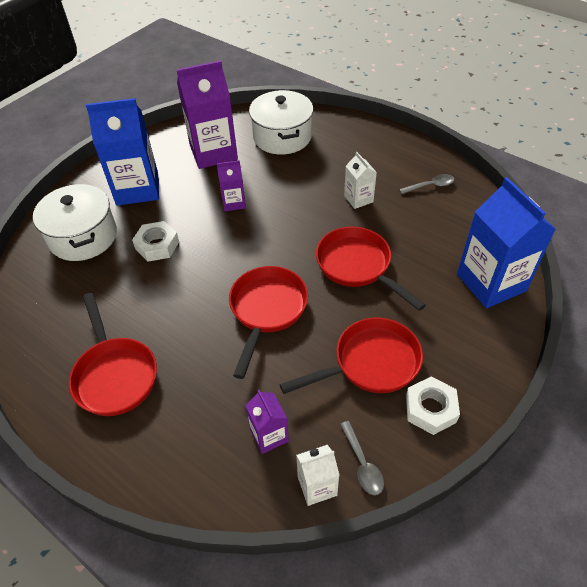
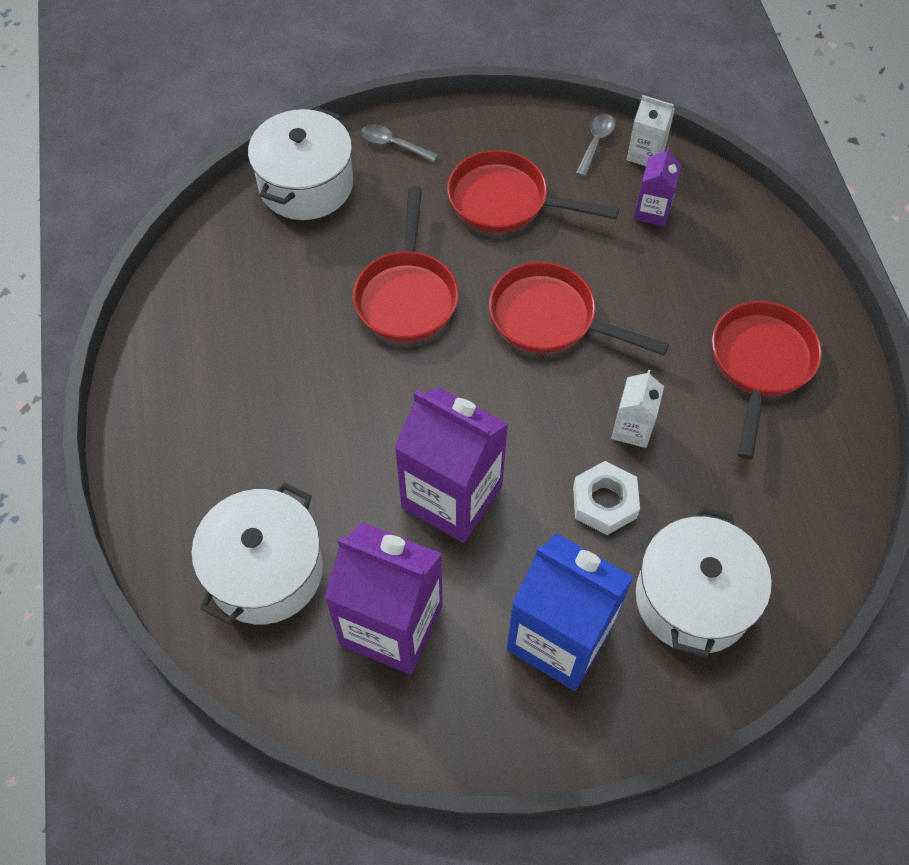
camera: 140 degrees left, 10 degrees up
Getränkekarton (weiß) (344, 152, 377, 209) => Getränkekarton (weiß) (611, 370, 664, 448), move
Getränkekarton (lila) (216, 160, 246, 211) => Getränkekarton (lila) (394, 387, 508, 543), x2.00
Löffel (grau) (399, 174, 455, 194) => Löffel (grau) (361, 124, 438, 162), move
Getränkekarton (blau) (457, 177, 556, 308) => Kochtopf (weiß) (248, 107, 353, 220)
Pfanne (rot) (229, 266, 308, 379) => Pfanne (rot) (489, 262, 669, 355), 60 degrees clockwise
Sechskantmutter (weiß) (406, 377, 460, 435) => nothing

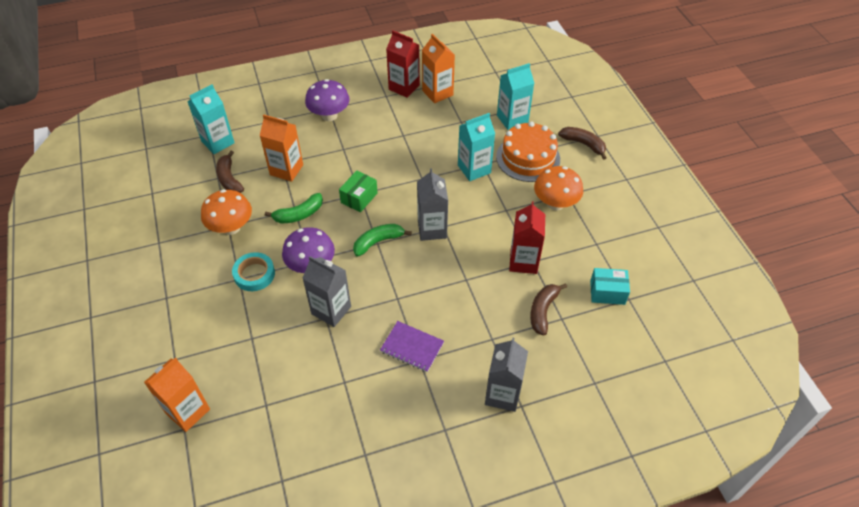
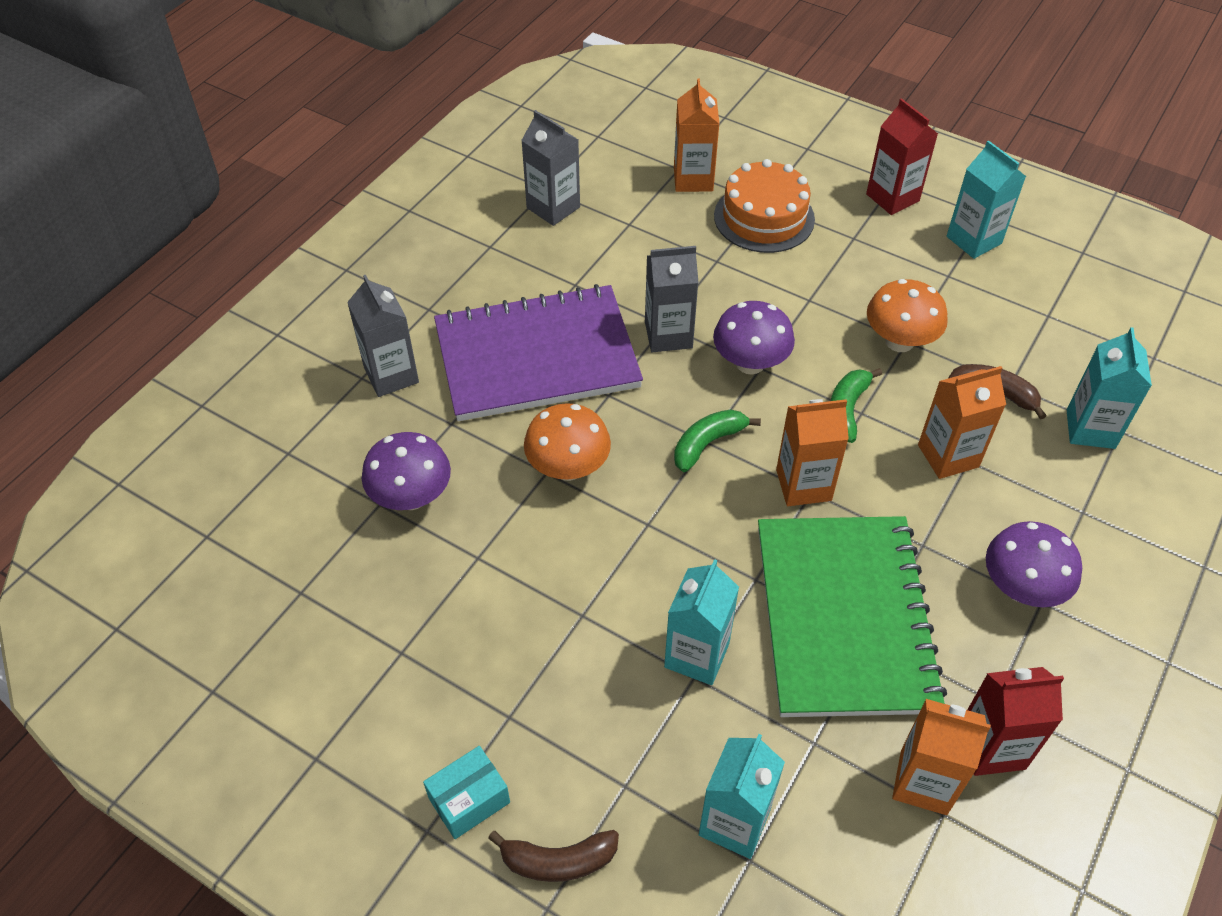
camera: 140 degrees right, 0 degrees up
Kuchen (orange) (496, 121, 560, 182) => Kuchen (orange) (714, 159, 815, 253), move
Pilz (orange) (534, 166, 583, 210) => Pilz (orange) (524, 403, 611, 481), move
Getränkekarton (grau) (417, 168, 448, 241) => Getränkekarton (grau) (521, 110, 580, 226), move
Schachtel (grün) (339, 170, 378, 213) => Getränkekarton (orange) (776, 399, 849, 506)
Getränkekarton (rot) (509, 201, 545, 274) => Getränkekarton (rot) (866, 98, 938, 215), move
Banane (grün) (353, 224, 412, 256) => Banane (grün) (674, 409, 761, 472), 150 degrees counterclockwise
Klebeband (türkis) (232, 252, 275, 291) => nothing
Schachtel (türkis) (590, 268, 630, 305) => Schachtel (türkis) (423, 746, 510, 839), move
Banane (braun) (530, 283, 567, 336) => Pilz (lila) (361, 432, 451, 510)
Notizbuch (lila) (380, 321, 444, 372) => Notizbuch (lila) (434, 284, 643, 421), x2.44
nothing => Getränkekarton (türkis) (947, 140, 1026, 259)
nothing => Notizbuch (grün) (758, 516, 947, 717)

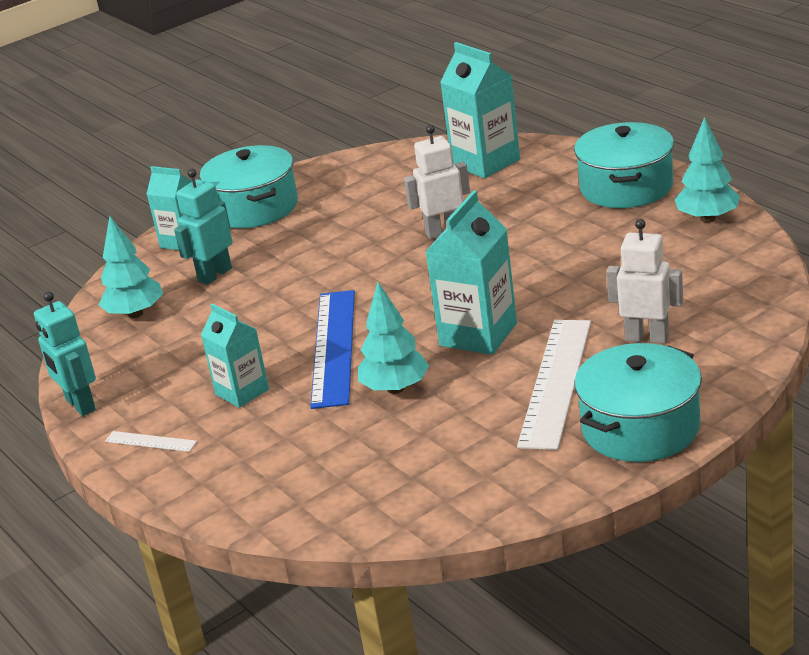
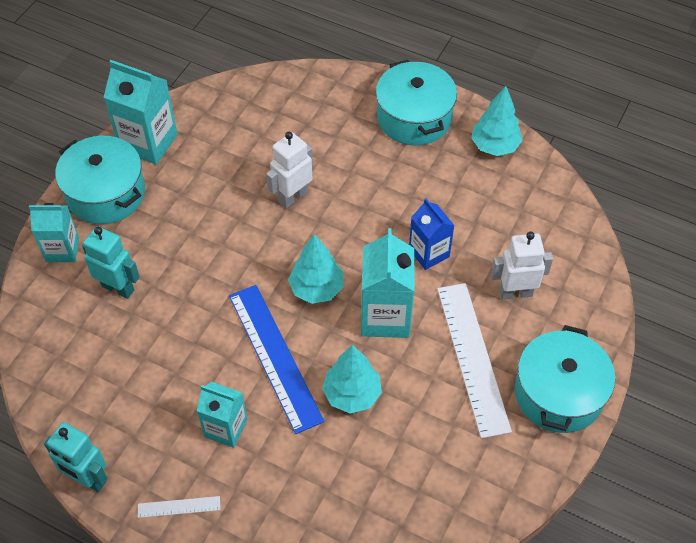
camera: 30 degrees left, 25 degrees up
Getränkekarton (türkis) (440, 42, 520, 178) => Getränkekarton (türkis) (104, 60, 178, 165), move
Roboter (türkis) (174, 169, 232, 285) => Roboter (türkis) (82, 226, 140, 299), 105 degrees clockwise
Baum (türkis) (99, 216, 163, 318) => Baum (türkis) (288, 234, 343, 304), move
nothing => Getränkekarton (blau) (409, 198, 455, 270)

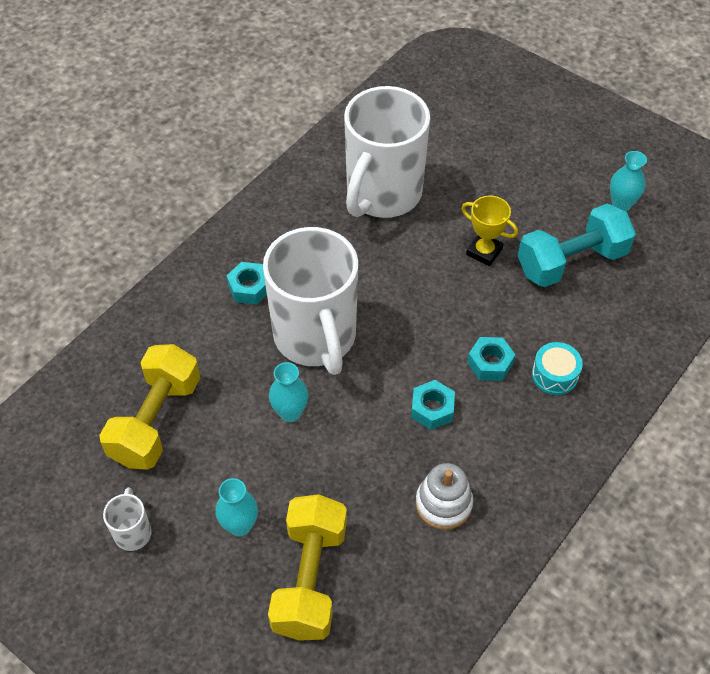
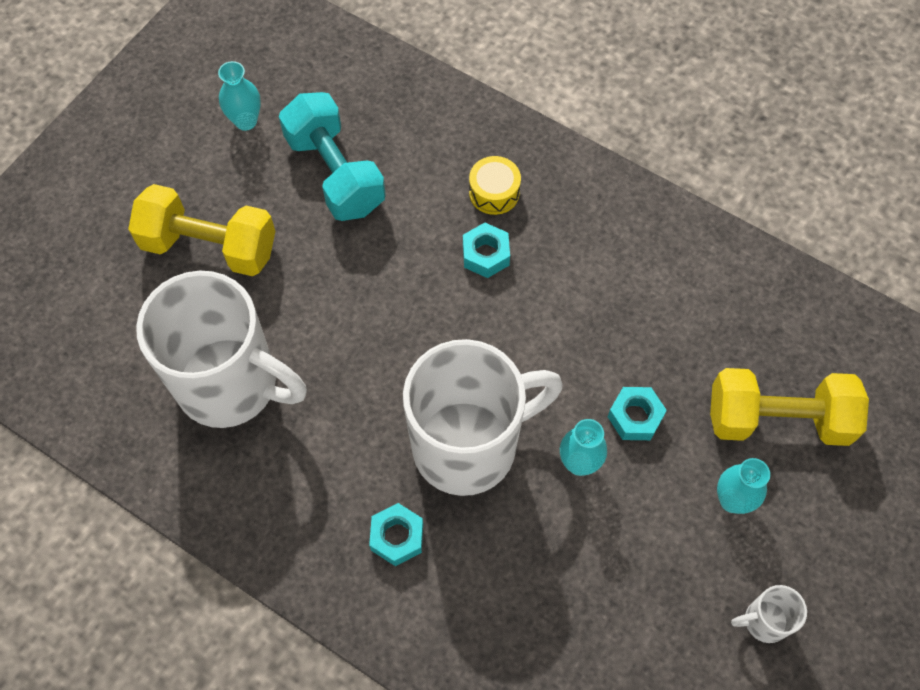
camera: 95 degrees left, 10 degrees up
Pokal (gelb) (461, 196, 518, 266) => nothing
Trommel (türkis) (532, 342, 583, 395) => Trommel (gelb) (469, 156, 521, 215)
Hantel (gelb) (99, 344, 200, 470) => Hantel (gelb) (128, 184, 275, 276), move
Sechskantmutter (türkis) (411, 380, 455, 430) => Sechskantmutter (türkis) (608, 387, 667, 440), move
Stapelspielzeug (weiß) (415, 463, 473, 530) => nothing

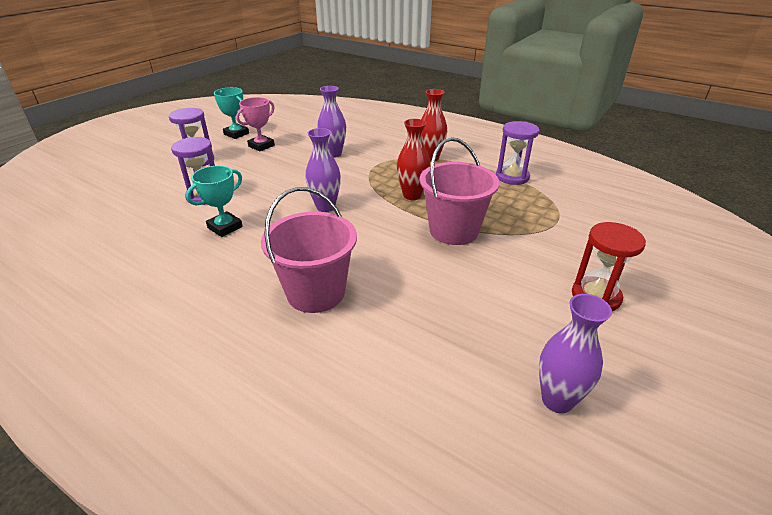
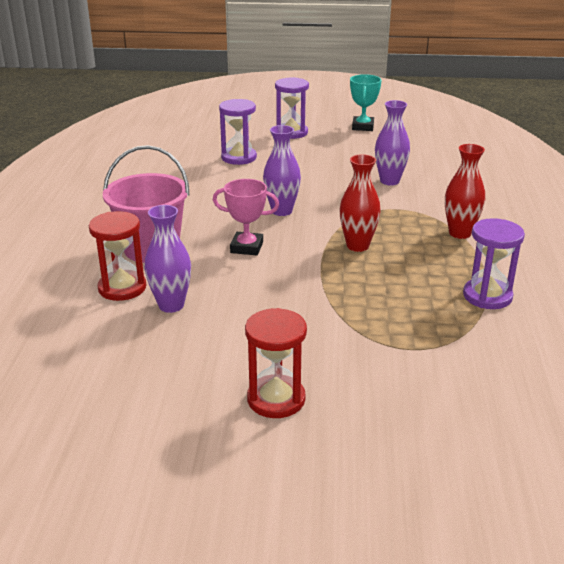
camera: 60 degrees right, 5 degrees down
Pokal (rosa) (236, 97, 275, 151) => Pokal (rosa) (213, 179, 279, 255), move
Eimer (rosa) (420, 137, 499, 245) => nothing
Pokal (türkis) (186, 166, 243, 237) => nothing
Vase (lila) (539, 294, 612, 414) => Vase (lila) (144, 205, 191, 313), move
nothing => Sanduhr (rot) (89, 211, 146, 301)

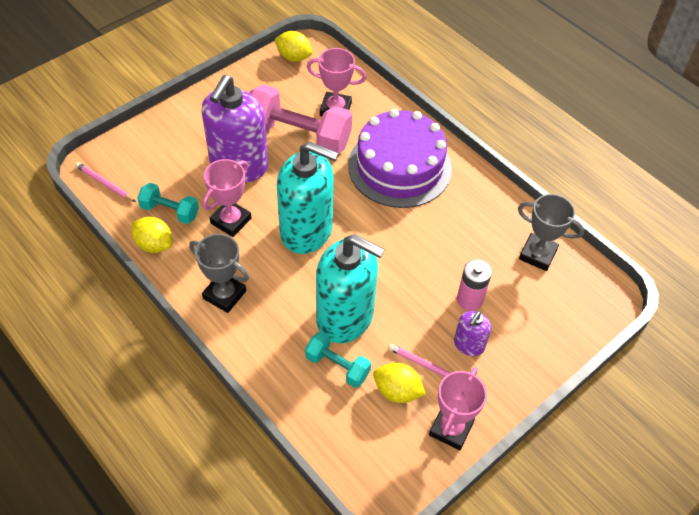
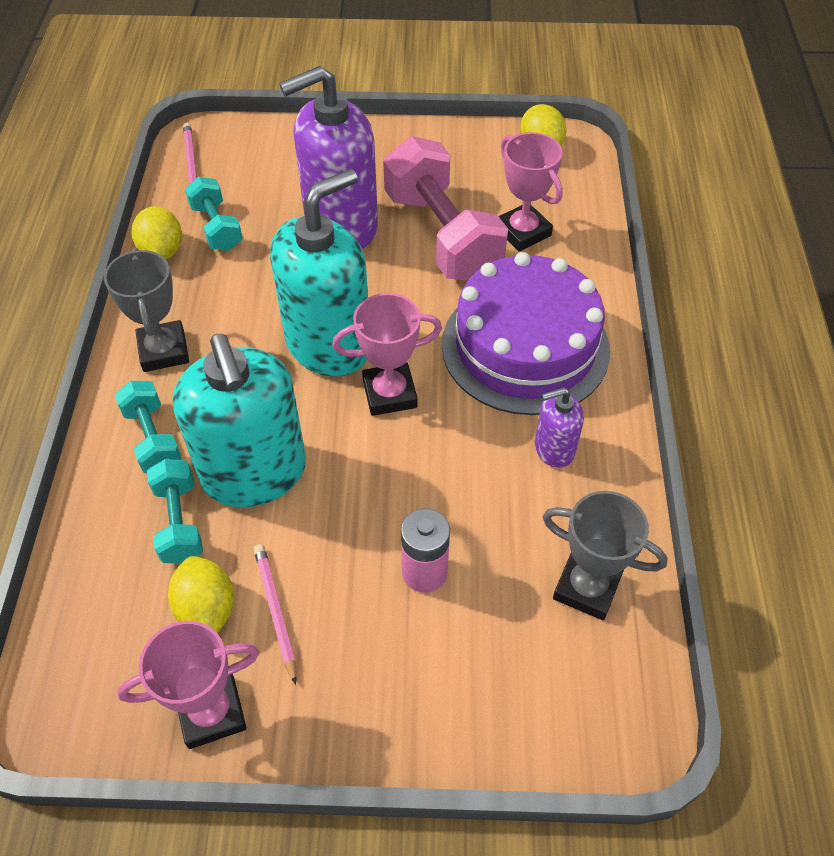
camera: 45 degrees right, 0 degrees up
Seifenspender (türkis) (277, 141, 339, 254) => Seifenspender (türkis) (270, 169, 368, 377), 105 degrees counterclockwise
Pokal (rosa) (203, 159, 251, 237) => Pokal (rosa) (332, 293, 442, 416), move
Pokal (grau) (518, 194, 584, 271) => Pokal (grau) (543, 491, 668, 620), 45 degrees counterclockwise
Seifenspender (lila) (454, 311, 491, 356) => Seifenspender (lila) (535, 387, 584, 468), move
nothing => Hantel (türkis) (115, 381, 182, 474)

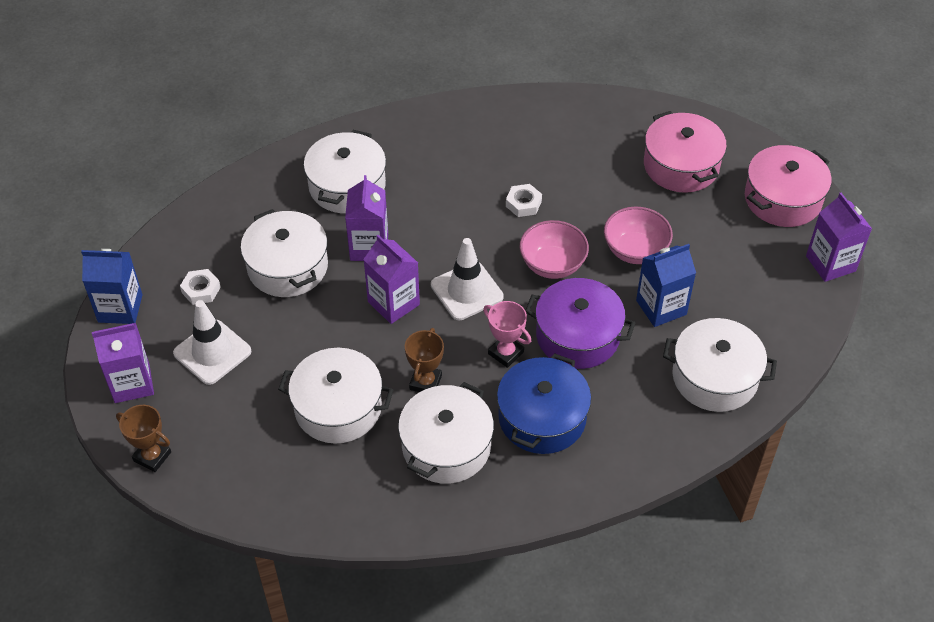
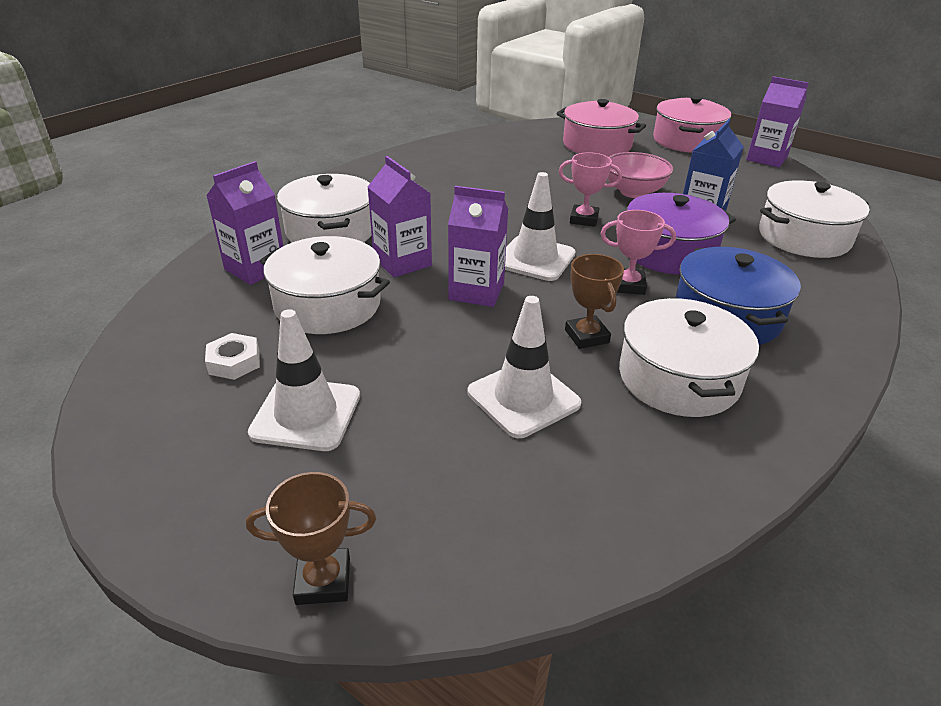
camera: 35 degrees left, 15 degrees down
Sechskantmutter (weiß) (506, 184, 542, 217) => nothing
Schüssel (rosa) (520, 220, 589, 279) => Pokal (rosa) (559, 152, 622, 227)
Getränkekarton (blau) (81, 249, 143, 324) => nothing
Getränkekarton (lila) (92, 323, 154, 403) => Getränkekarton (lila) (206, 161, 283, 285), move
Kochtopf (weiß) (278, 348, 393, 444) => Leitkegel (weiß) (468, 296, 581, 438)

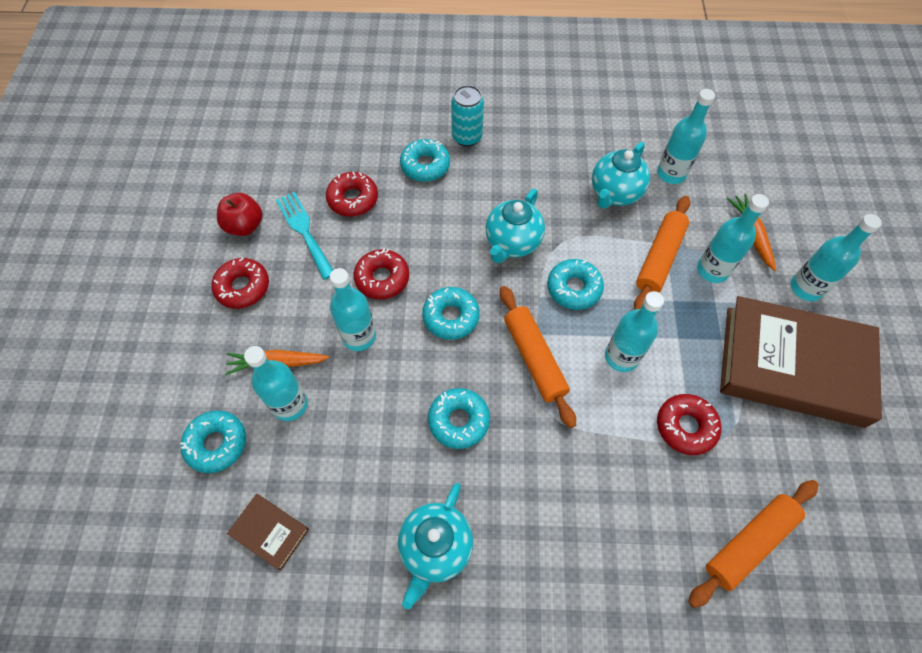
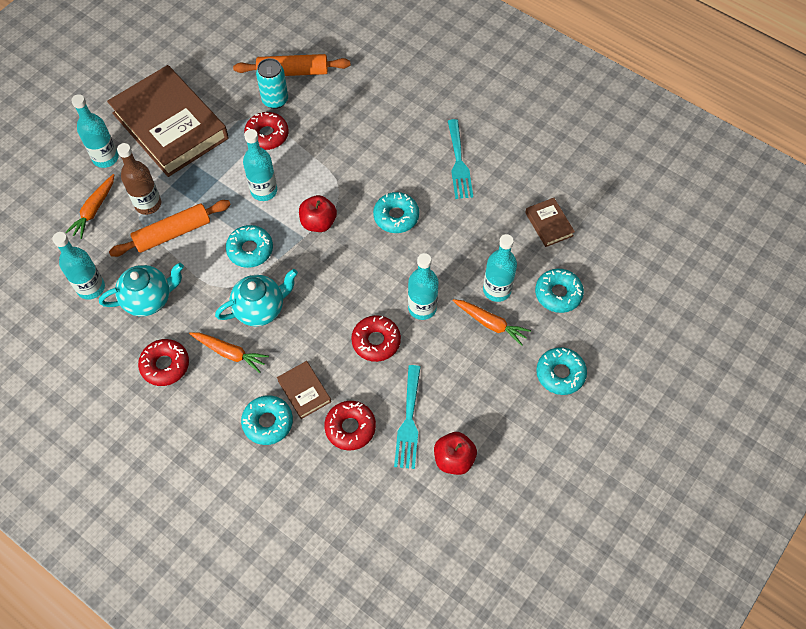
camera: 145 degrees left, 0 degrees up
Dose (türkis) (451, 85, 484, 147) => Dose (türkis) (256, 58, 288, 109), move
Flasche (türkis) (697, 194, 769, 283) => Flasche (braun) (117, 143, 161, 215)
Donut (rot) (211, 257, 269, 309) => Donut (rot) (138, 339, 189, 386), move
Nudelholz (orange) (500, 286, 576, 428) => Apfel (rot) (299, 195, 337, 232)
Donut (türkis) (422, 287, 480, 340) => Donut (türkis) (536, 347, 587, 395), move
Teekanne (türkis) (398, 483, 473, 609) => Gabel (türkis) (448, 119, 473, 199)
nothing => Karotte (orange) (189, 332, 269, 373)
nothing => Buch (braun) (277, 361, 331, 419)

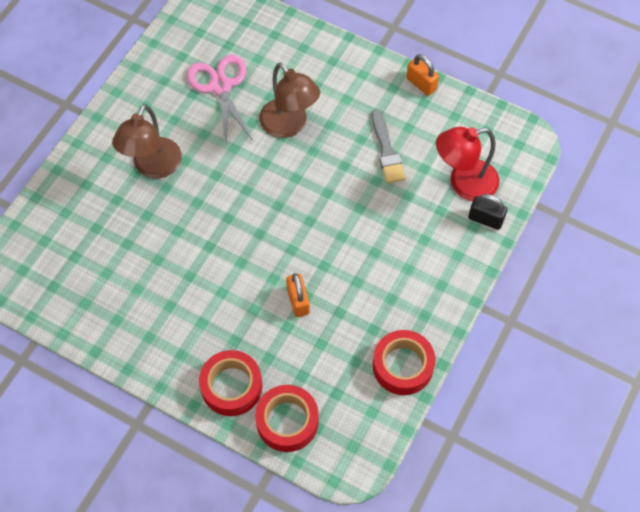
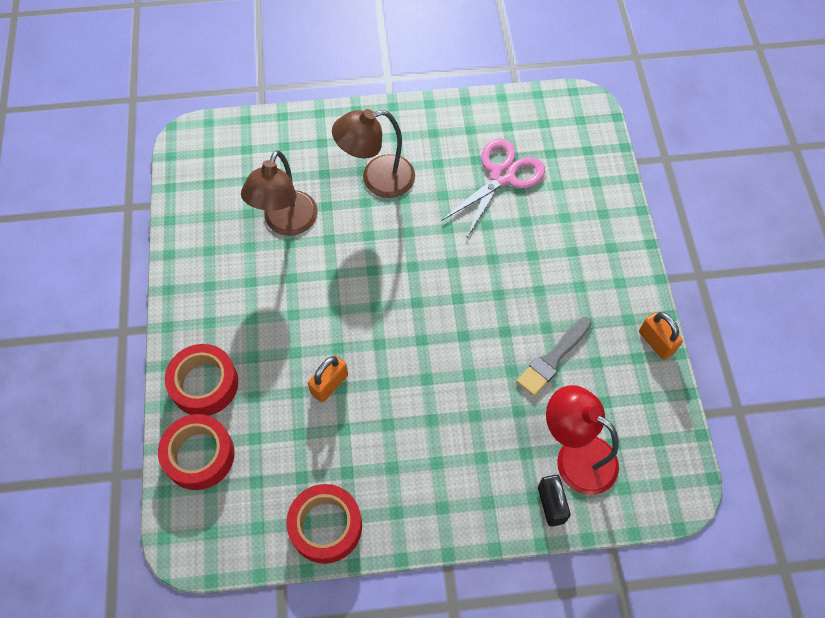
camera: 55 degrees right, 0 degrees up
Vorhängeschloss (orange) (406, 54, 439, 96) => Vorhängeschloss (orange) (639, 312, 683, 360), 45 degrees counterclockwise
Lampe (braun) (259, 63, 320, 138) => Lampe (braun) (241, 150, 318, 236), move

